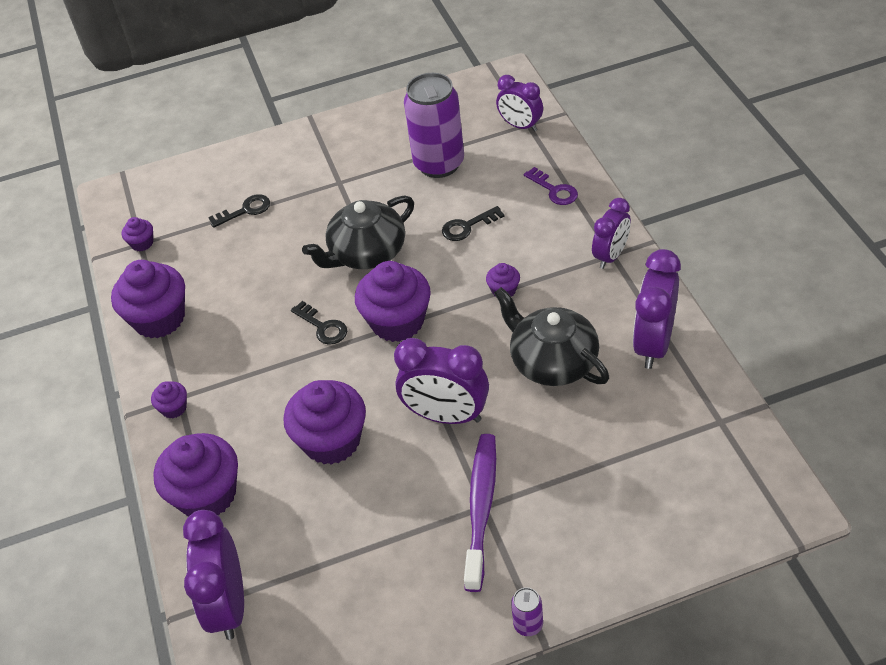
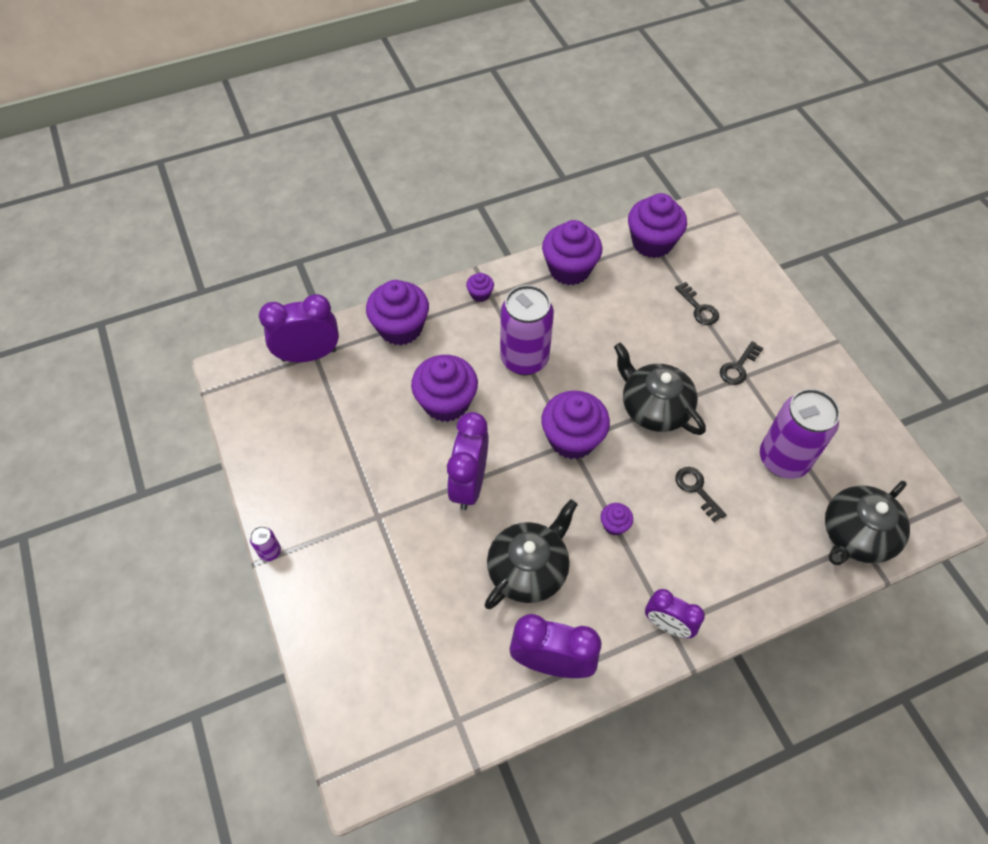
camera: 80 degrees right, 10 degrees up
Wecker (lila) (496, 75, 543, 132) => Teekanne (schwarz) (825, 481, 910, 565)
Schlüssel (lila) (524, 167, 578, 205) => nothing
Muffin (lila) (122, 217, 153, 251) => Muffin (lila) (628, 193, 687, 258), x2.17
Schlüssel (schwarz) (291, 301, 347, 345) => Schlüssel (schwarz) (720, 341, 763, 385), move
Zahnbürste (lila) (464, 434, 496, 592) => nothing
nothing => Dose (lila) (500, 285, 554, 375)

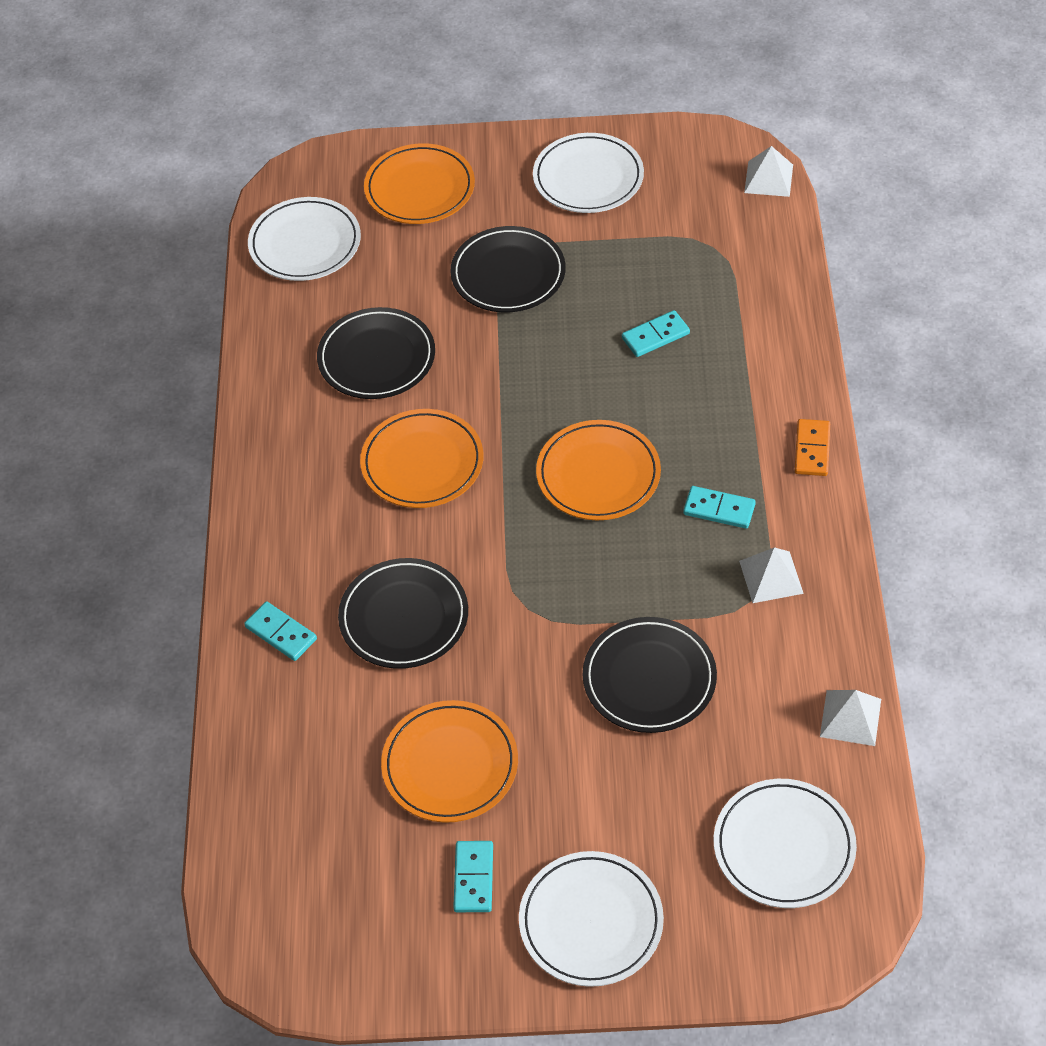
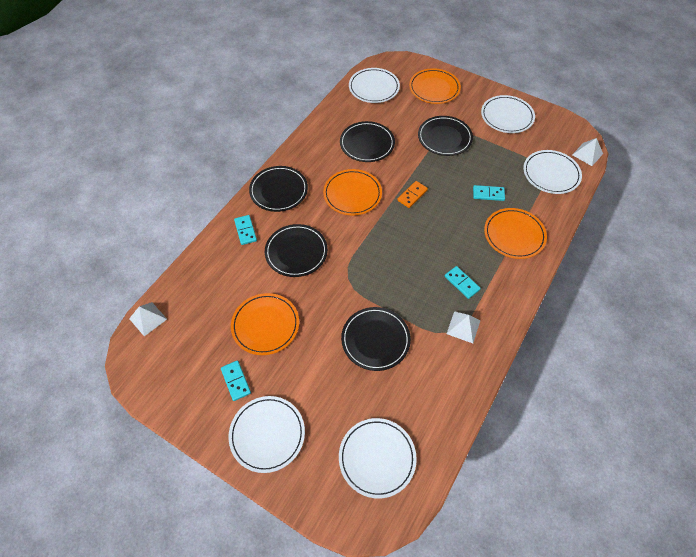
camera: 30 degrees right, 5 degrees up
Dominostein (orange) (795, 419, 830, 476) => Dominostein (orange) (397, 181, 428, 208), move
Teller (orange) (536, 420, 661, 520) => Teller (orange) (484, 208, 547, 259), move
Pyramide (weiß) (820, 690, 881, 746) => Pyramide (weiß) (129, 302, 167, 336), move
Dominostein (türkis) (453, 841, 493, 912) => Dominostein (türkis) (221, 360, 251, 401), 60 degrees counterclockwise
nothing => Teller (weiß) (523, 150, 582, 194)
nothing => Teller (schwarz) (249, 166, 308, 212)

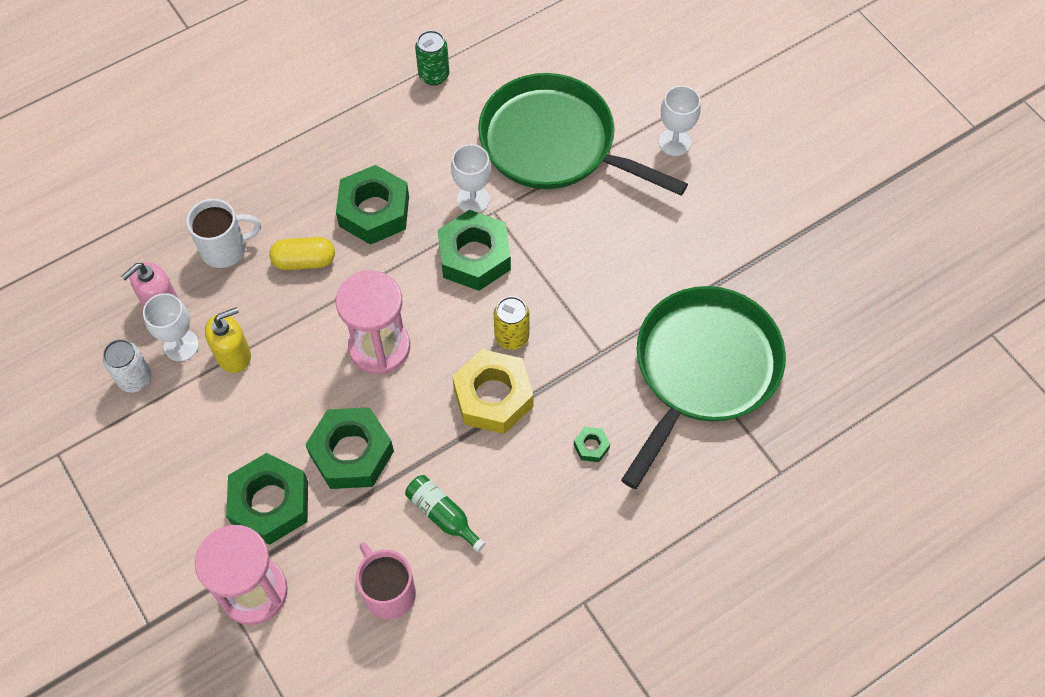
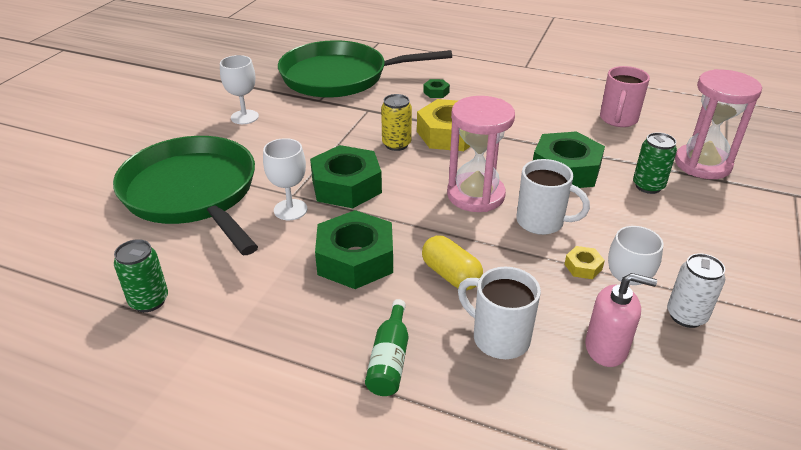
camera: 125 degrees left, 25 degrees down
Pfanne (grün) (478, 73, 688, 196) => Pfanne (grün) (113, 136, 258, 255), 150 degrees clockwise
Kelch (weiß) (659, 86, 701, 156) => Kelch (weiß) (220, 55, 259, 124), move
Seifenspender (gelb) (205, 307, 251, 373) => Sechskantmutter (gelb) (564, 246, 605, 279)
Sechskantmutter (grün) (226, 453, 308, 545) => Dose (grün) (633, 132, 677, 194)
Flasche (grün) (405, 475, 486, 552) => Flasche (grün) (365, 299, 408, 396), move
nothing => Tasse (weiß) (516, 159, 590, 235)

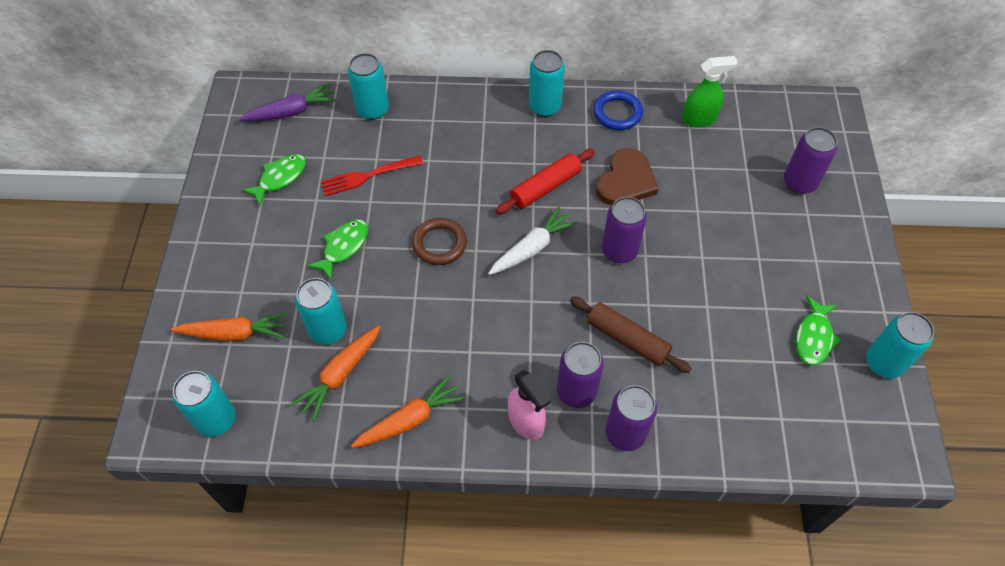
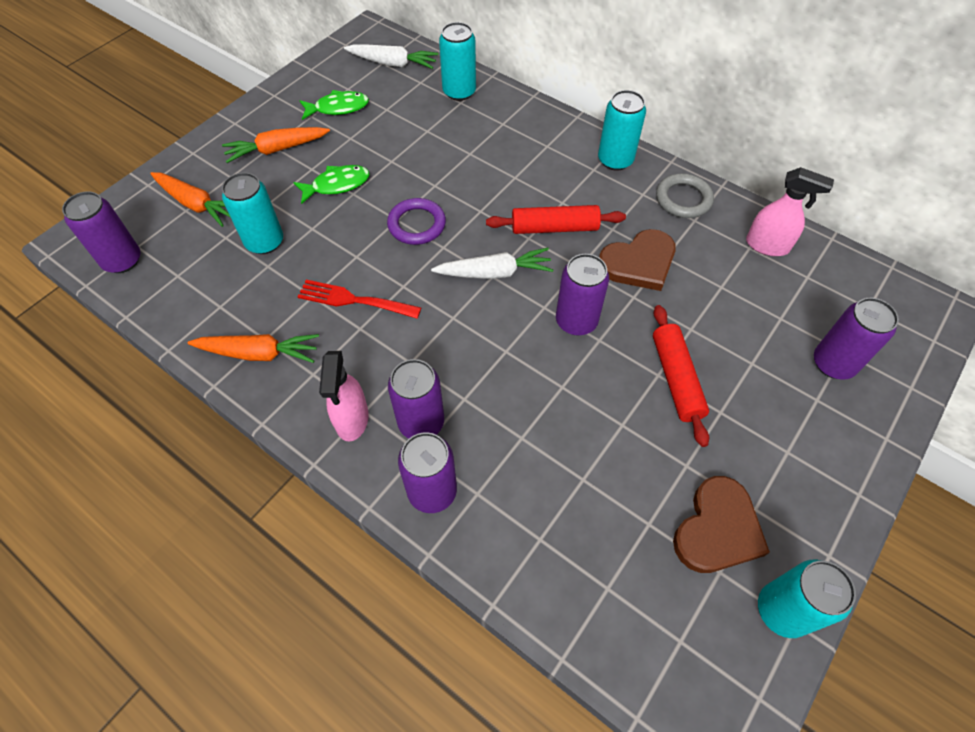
camera: 35 degrees right, 0 degrees up
Sprühflasche (grün) (682, 56, 738, 127) => Sprühflasche (rosa) (746, 167, 834, 256)
Karotte (lila) (239, 84, 336, 122) => Karotte (weiß) (344, 44, 439, 69)
Ring (blau) (593, 90, 643, 130) => Ring (grau) (656, 174, 714, 218)
Gabel (rot) (320, 156, 423, 196) => Gabel (rot) (298, 280, 421, 319), move
Ring (braun) (412, 218, 467, 265) => Ring (lila) (387, 198, 446, 245)
Nudelholz (braun) (570, 296, 692, 373) => nothing
Fisch (grün) (796, 296, 842, 365) => Herz (braun) (673, 476, 770, 573)
Karotte (orange) (291, 326, 380, 421) => Karotte (orange) (222, 127, 330, 163), move
Dose (türkis) (173, 371, 236, 437) => Dose (lila) (62, 191, 140, 273)
nothing => Nudelholz (rot) (653, 305, 709, 447)

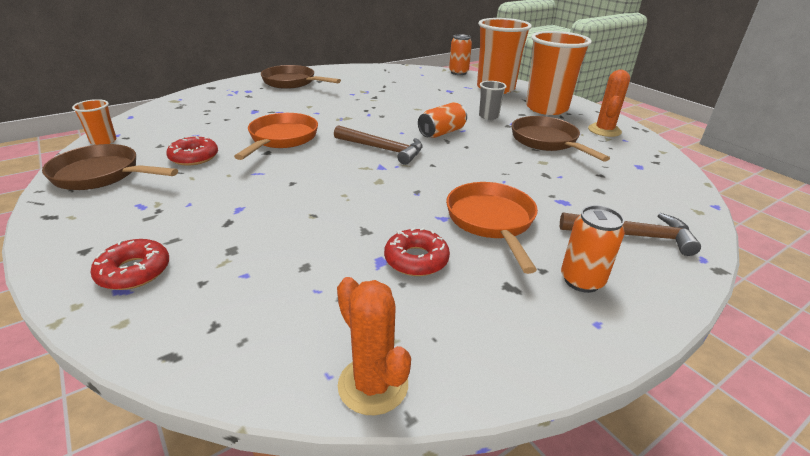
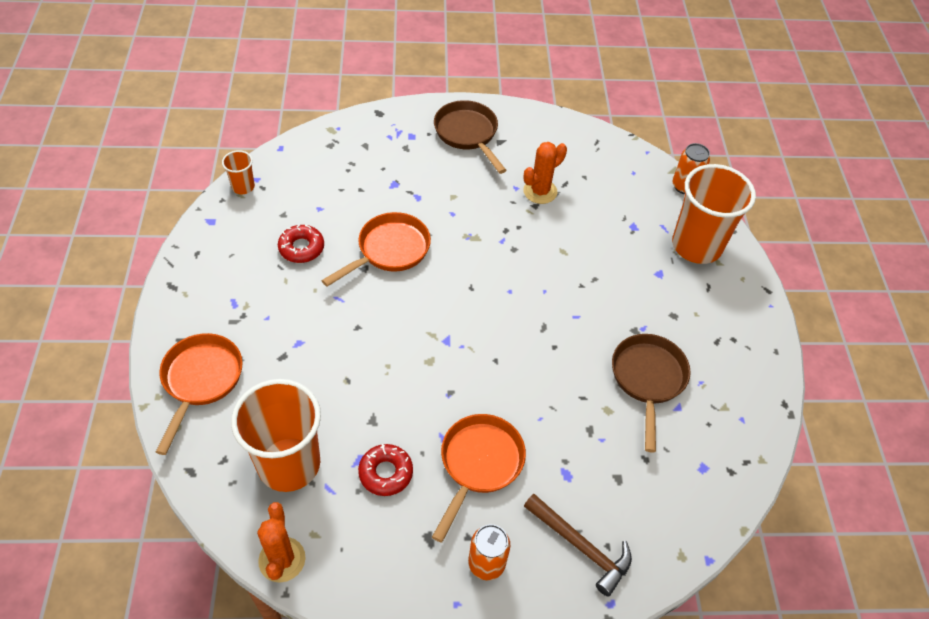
camera: 30 degrees right, 20 degrees up
Becher (orange) (526, 31, 592, 115) => Becher (orange) (231, 379, 321, 492), move
Kaktus (orange) (588, 70, 630, 137) => Kaktus (orange) (523, 142, 567, 204), move
Becher (grau) (479, 81, 507, 120) => nothing
Dose (orange) (418, 102, 467, 138) => nothing
Hammer (braun) (334, 125, 423, 165) => nothing
Pfanne (braun) (42, 144, 178, 190) => nothing
Donut (rot) (91, 239, 169, 290) => Pfanne (orange) (156, 333, 243, 455)

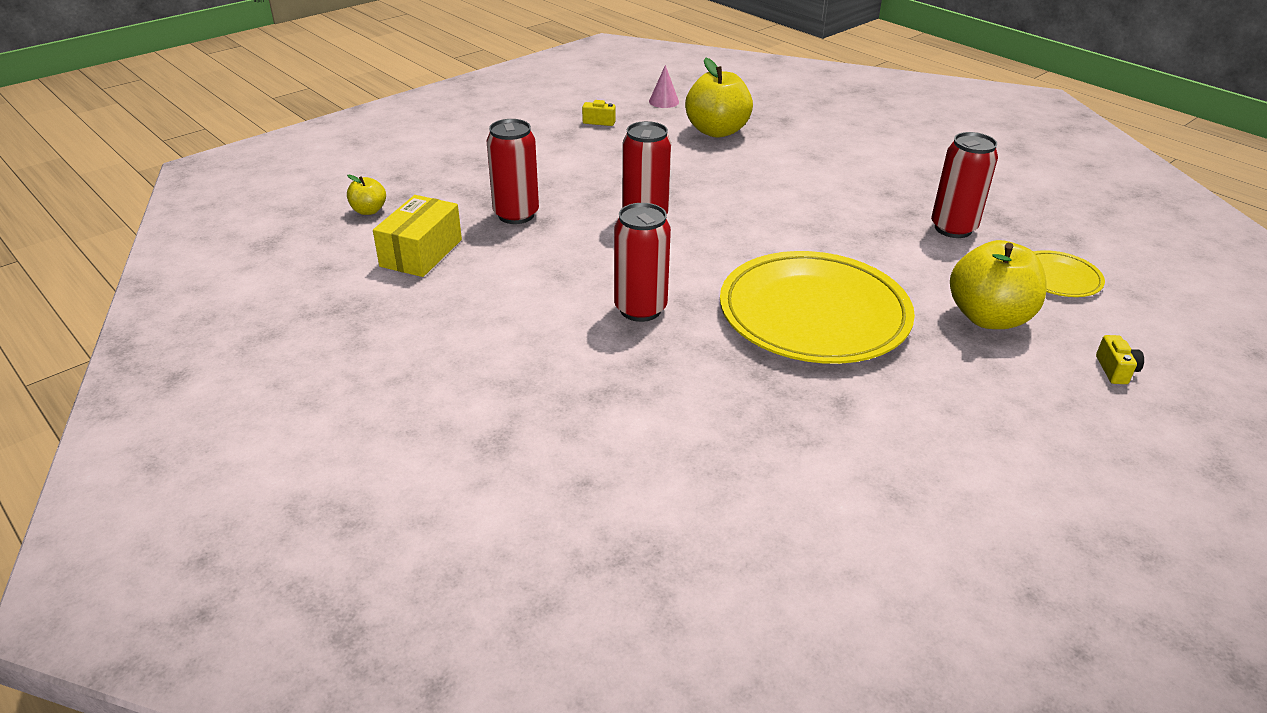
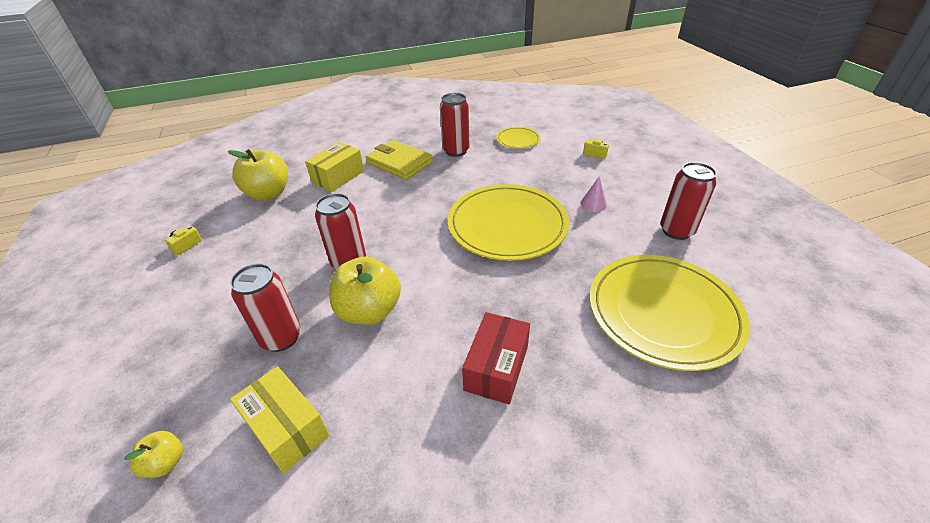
camera: 65 degrees left, 5 degrees up
Kegel (rosa) (649, 65, 679, 108) => Kegel (rosa) (580, 176, 607, 212), move
Dose (rot) (614, 203, 671, 322) => Dose (rot) (660, 162, 717, 240), move
Apfel (gelb) (950, 240, 1047, 329) => Apfel (gelb) (329, 256, 401, 325), move
nothing => Geldbörse (gelb) (366, 140, 433, 180)
nothing => Schachtel (gelb) (305, 142, 364, 192)
nothing => Teller (gelb) (590, 255, 750, 371)
nothing => Schachtel (rot) (462, 312, 530, 404)

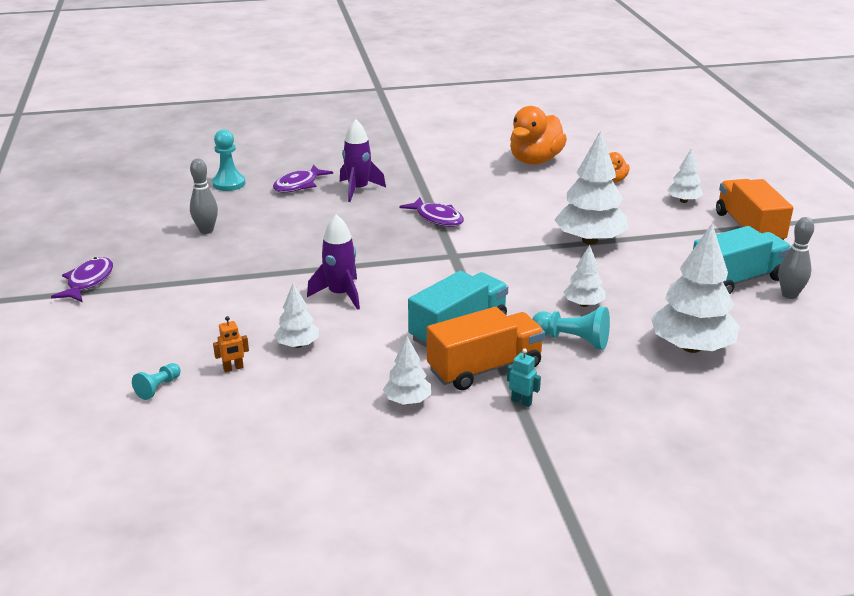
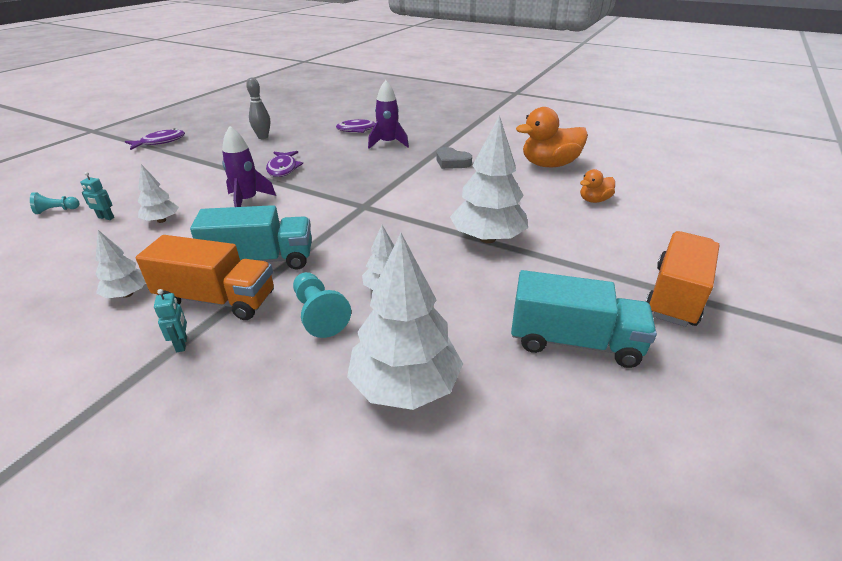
camera: 40 degrees right, 5 degrees up
Bauer (türkis) (212, 129, 245, 191) => nothing
Baum (weiß) (667, 148, 703, 203) => nothing
Fisch (lila) (400, 197, 464, 227) => Fisch (lila) (266, 151, 303, 177), move
Bowlingkegel (grau) (779, 217, 814, 299) => nothing
Roboter (orange) (213, 316, 249, 372) => Roboter (türkis) (80, 172, 114, 220)
nothing => Herz (grau) (436, 147, 472, 169)

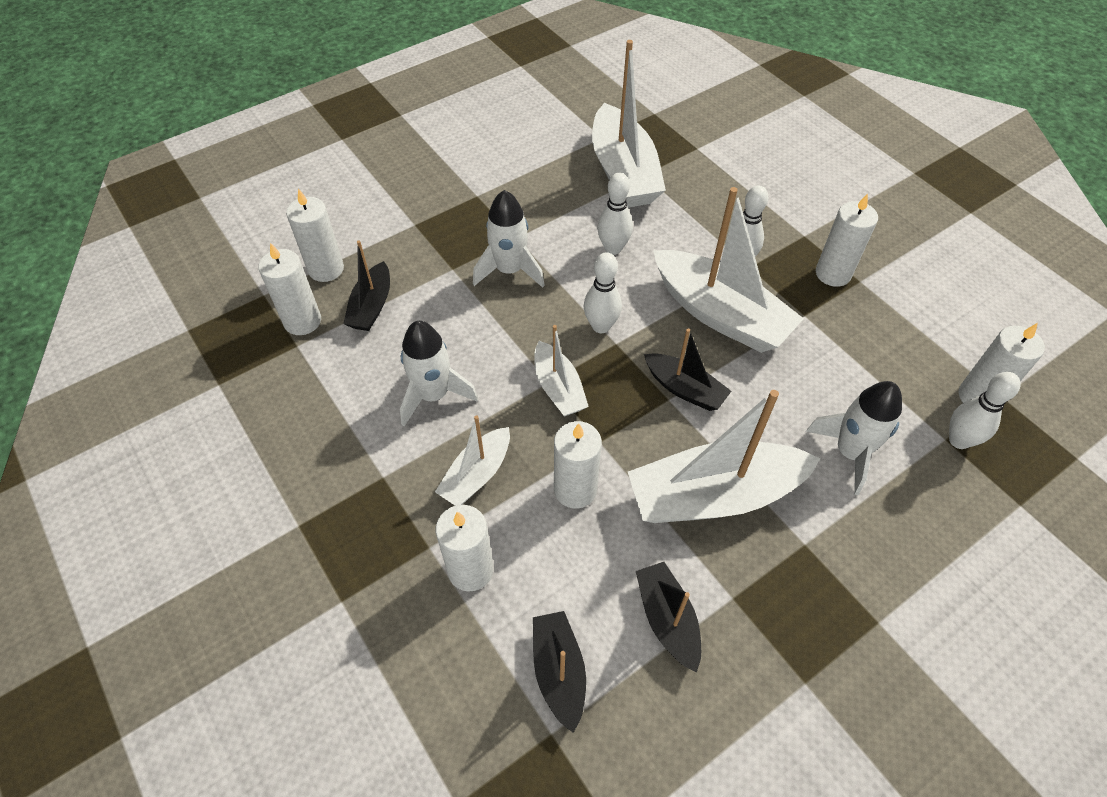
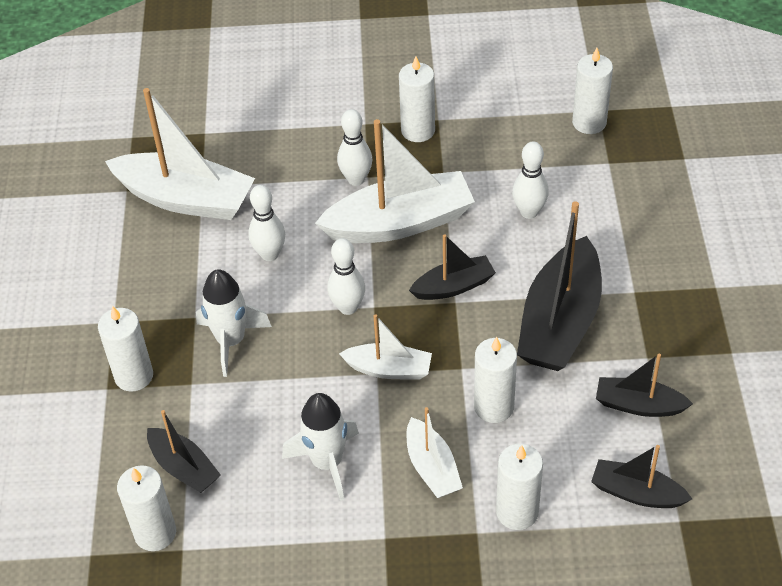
camera: 55 degrees left, 5 degrees down
Kerze (weiß) (286, 189, 344, 282) => Kerze (weiß) (98, 306, 153, 392), move
Bowlingkegel (weiß) (949, 372, 1021, 449) => Bowlingkegel (weiß) (512, 142, 549, 219), move
Rakete (weiß) (806, 381, 902, 495) => nothing
Boot (weiß) (628, 390, 820, 523) => Boot (schwarz) (517, 201, 602, 371)

